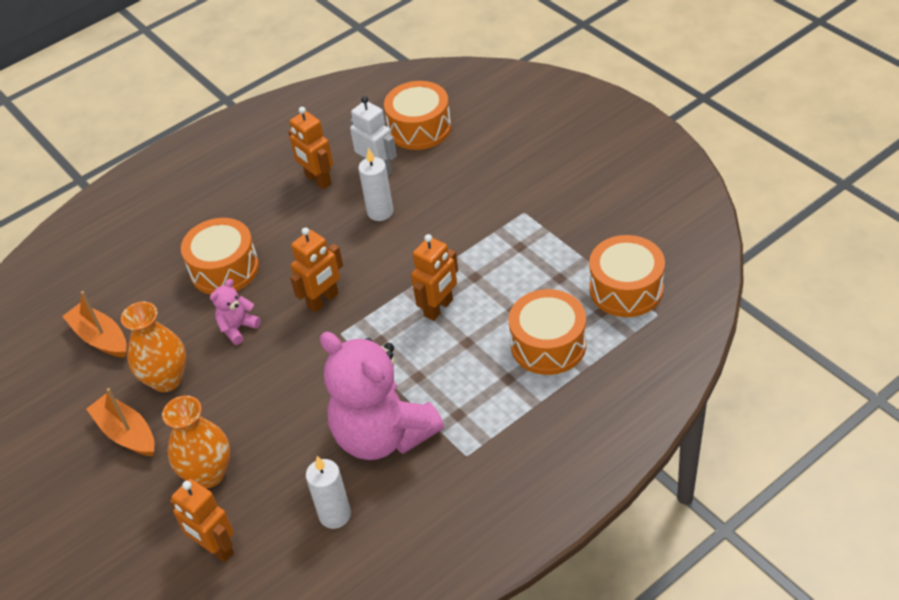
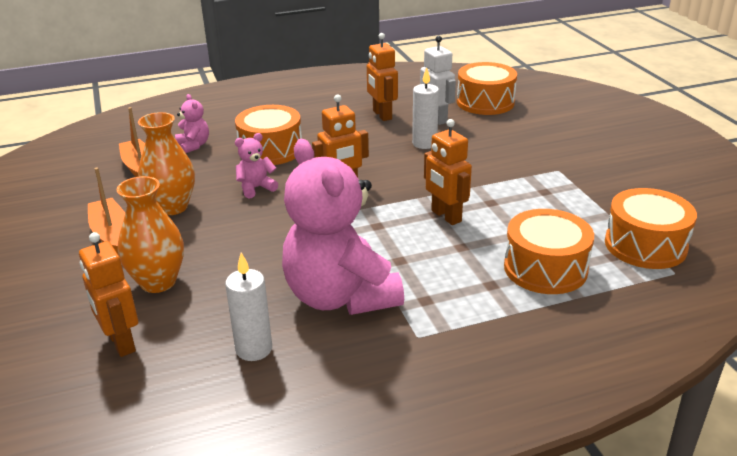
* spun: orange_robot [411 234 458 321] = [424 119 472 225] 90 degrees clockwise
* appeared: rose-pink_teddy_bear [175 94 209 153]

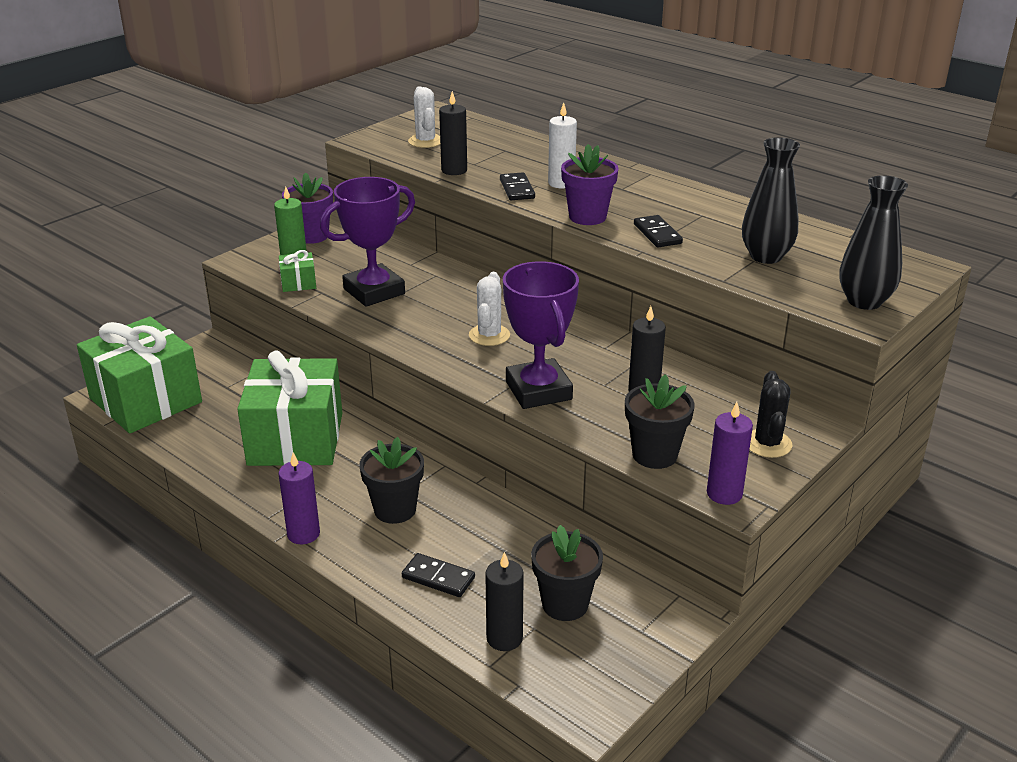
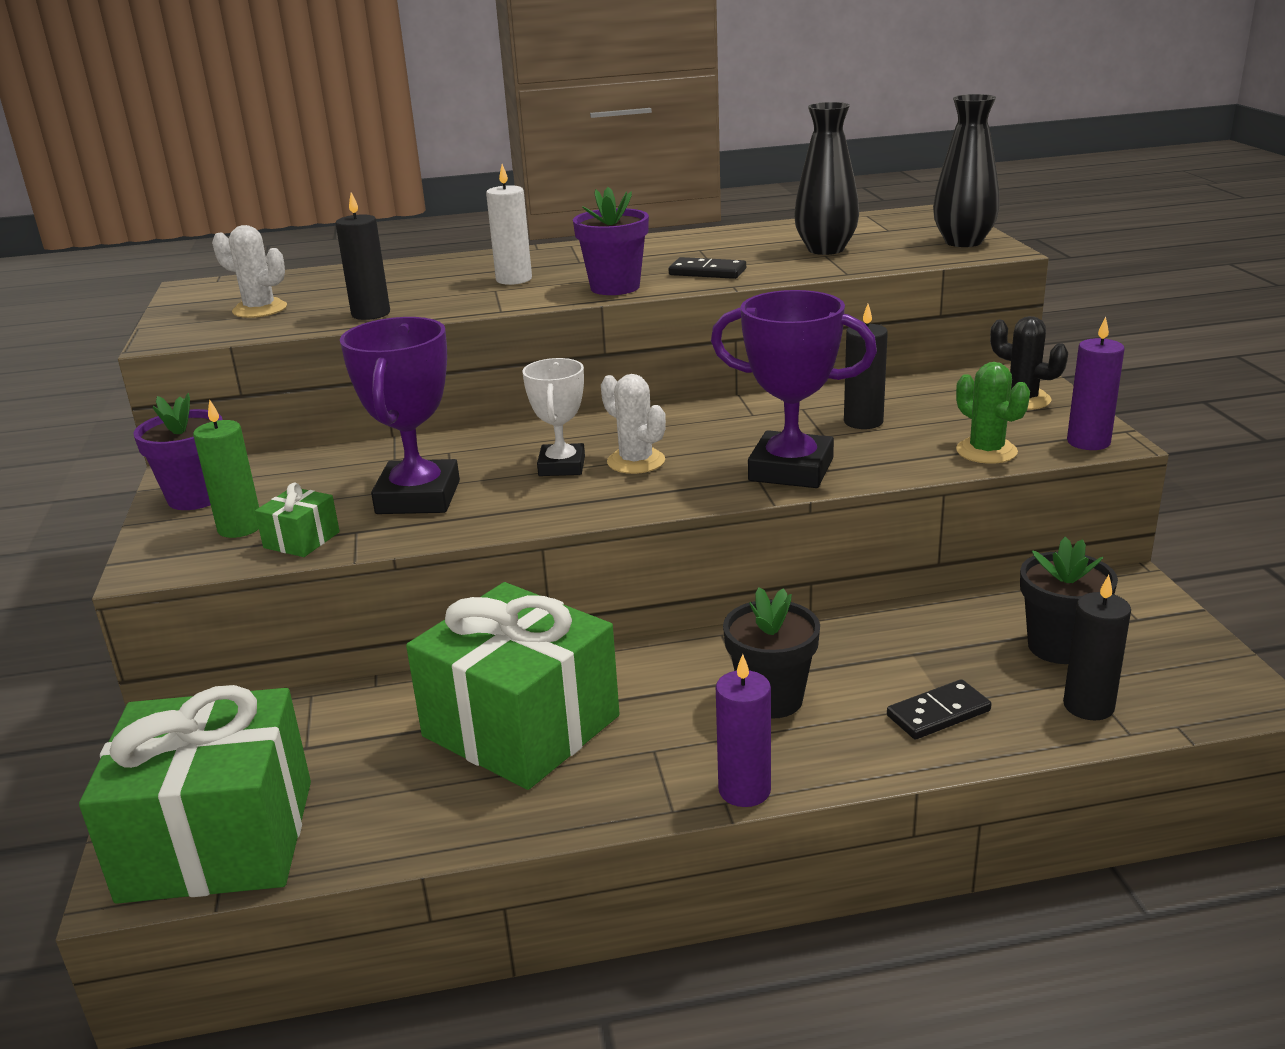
* missing: jet-black_domino_tile [500 172 535 200]
* exchanged: jet-black_flower_pot [625 374 694 469] to emerald_saguaro_cactus [956 362 1030 464]
* appeared: white_trophy [522 358 585 476]

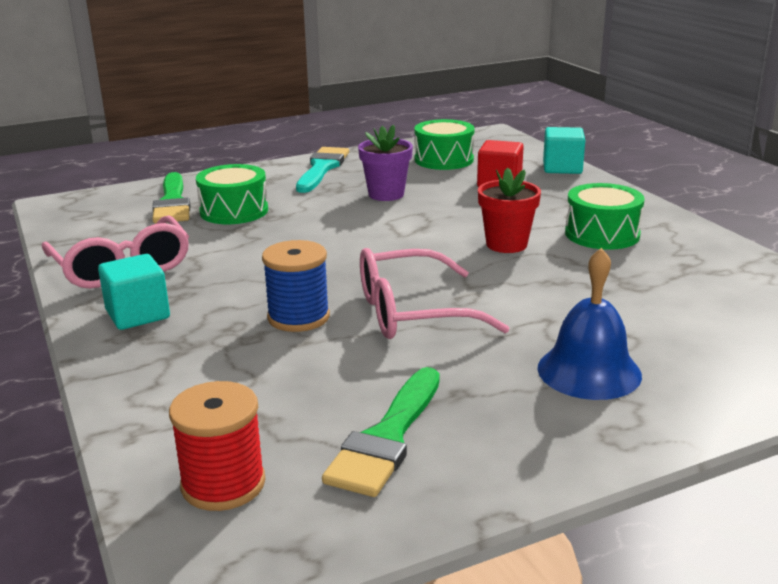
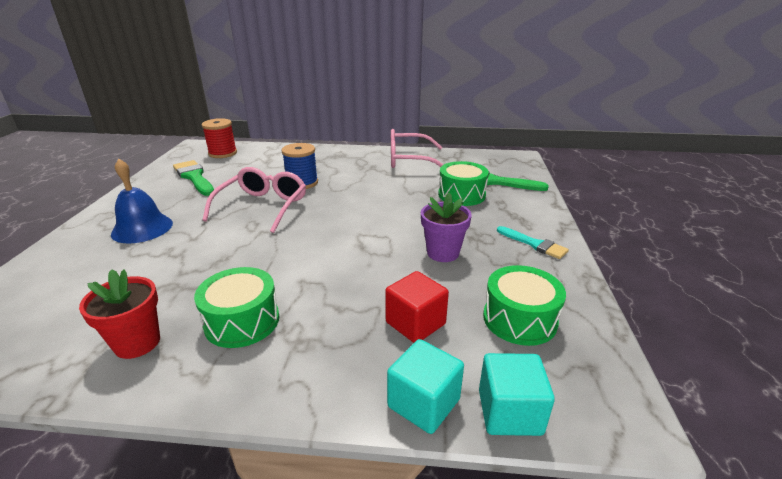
* relocated: teal_cube [98 254 170 330] to [479 353 555 436]
* size: teal_paint_brush [296 147 349 193] = [497 226 569 259] x0.65
* relocated: crimson_flower_pot [478 168 541 253] to [79 269 160 359]

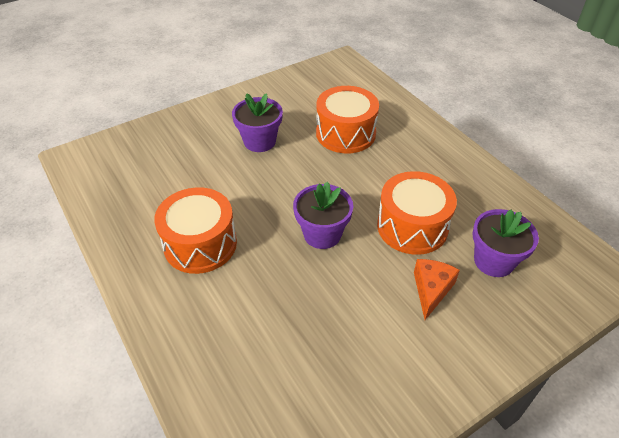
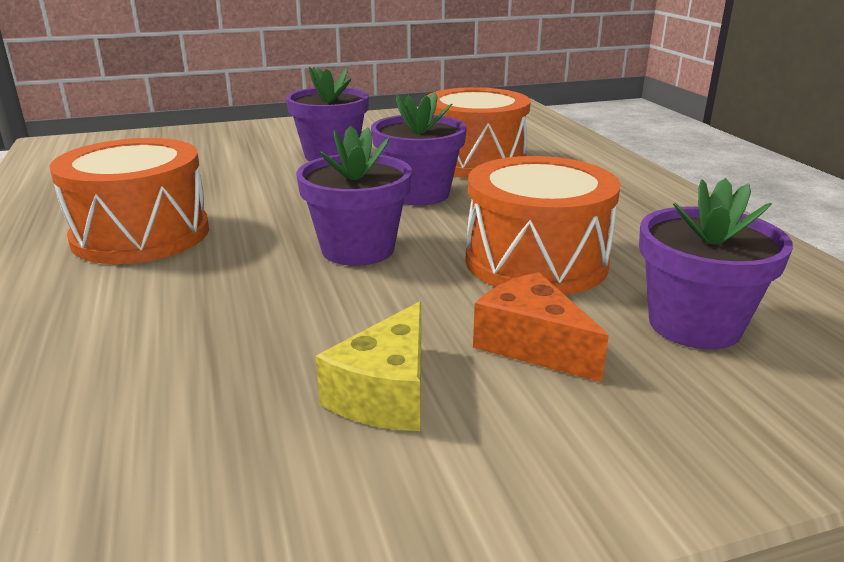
* spun: orange_cheese_wedge [414 259 460 320] = [473 272 609 382] 75 degrees counterclockwise
* appeared: bright_yellow_cheese_wedge [316 301 421 431]
* appeared: purple_flower_pot [371 92 467 206]

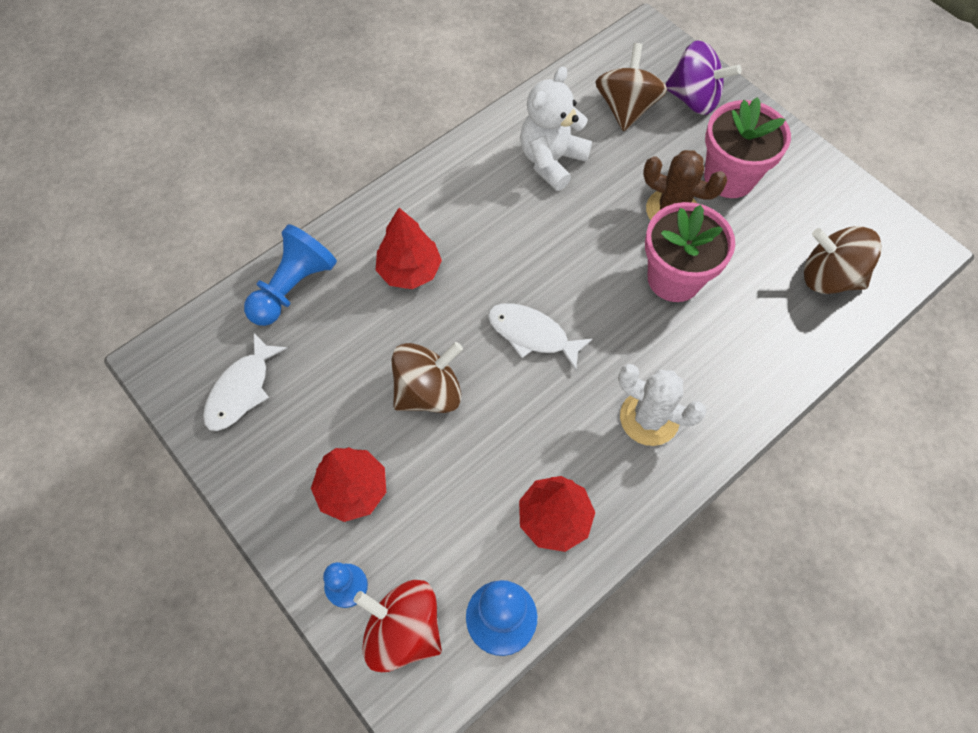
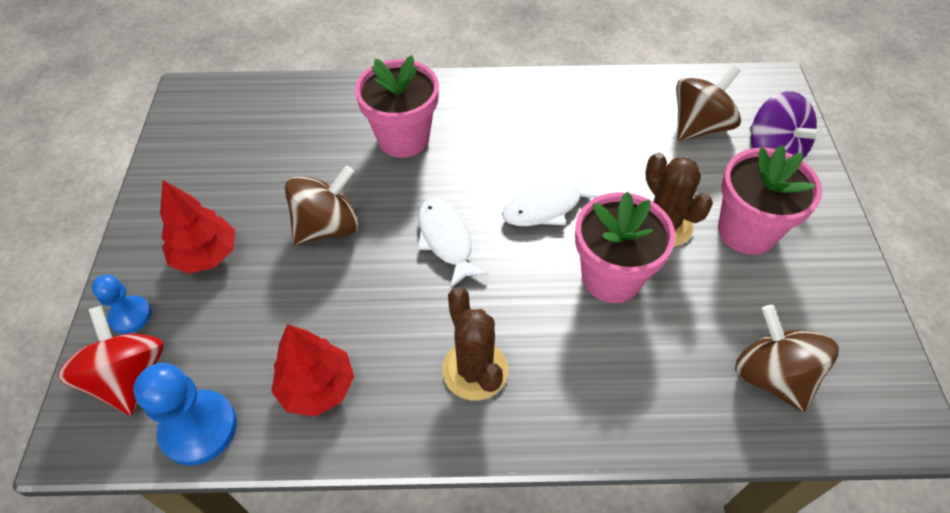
* relocated: white_toy_fish [203 333 287 431] to [502 173 602 226]
* missing: blue_game_pawn [244 224 337 326]
* exchanged: crimson_toy_tree [376 208 442 289] to rose-pink_flower_pot [355 55 439 158]
* spun: dark_brown_toy_top [391 342 463 413] = [285 166 359 245] 45 degrees counterclockwise
* missing: white_teddy_bear [520 66 592 191]
* colour: white_saguaro_cactus [618 364 707 446] to dark_brown_saguaro_cactus [442 287 508 400]

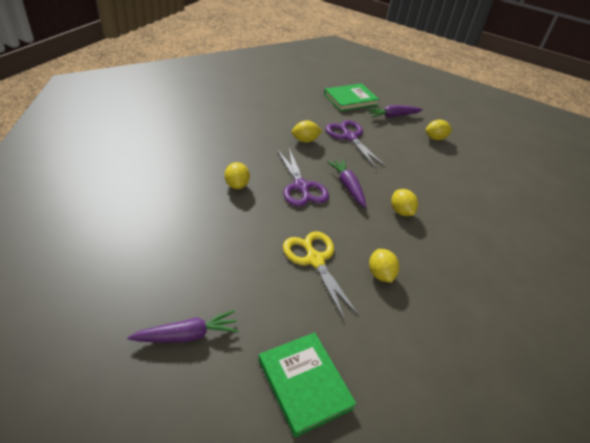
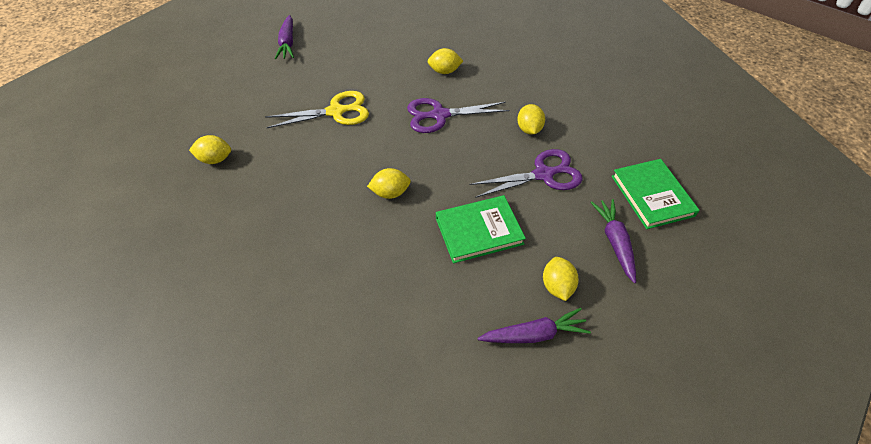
* relocated: emerald_book [258 332 356 437] to [436 195 526 263]
* relocated: purple_toy_carrot [327 159 366 208] to [478 308 591 343]
* relocated: bright_yellow_lemon [369 249 399 283] to [189 135 231 164]

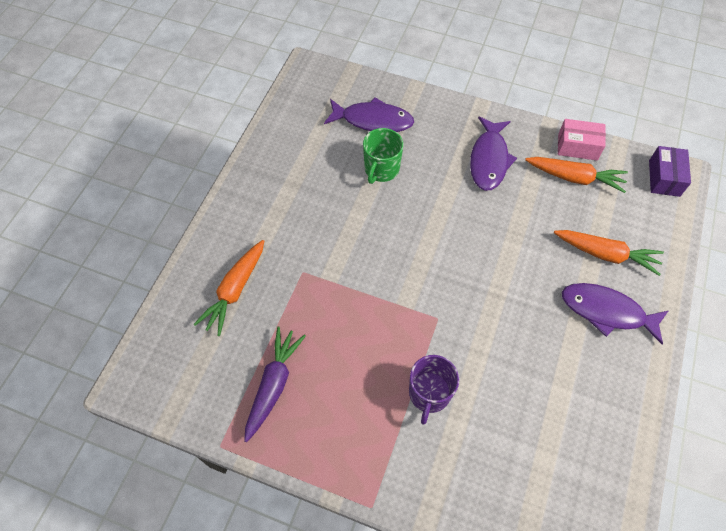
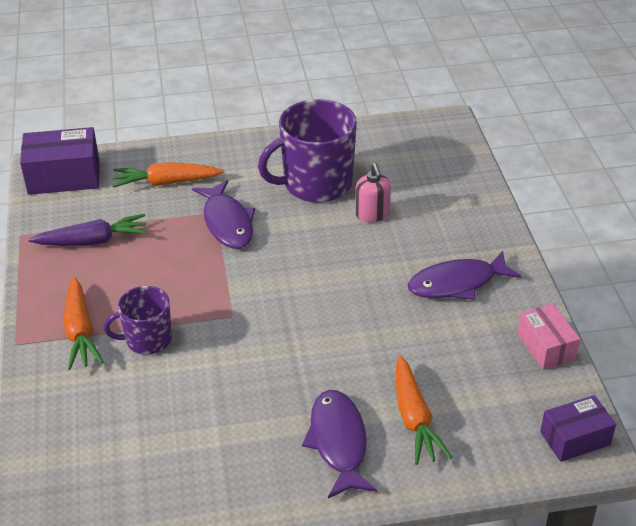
* relocated: purple_toy_fish [324 97 414 132] to [192 180 255 249]
* exchanged: emerald_mug [363 128 404 184] to rose-pink_soap_dispenser [355 163 391 222]
* relocated: orange_toy_carrot [525 157 628 193] to [63 277 103 370]
* appeared: purple_box [20 127 99 195]
* appeared: purple_mug [258 99 357 203]

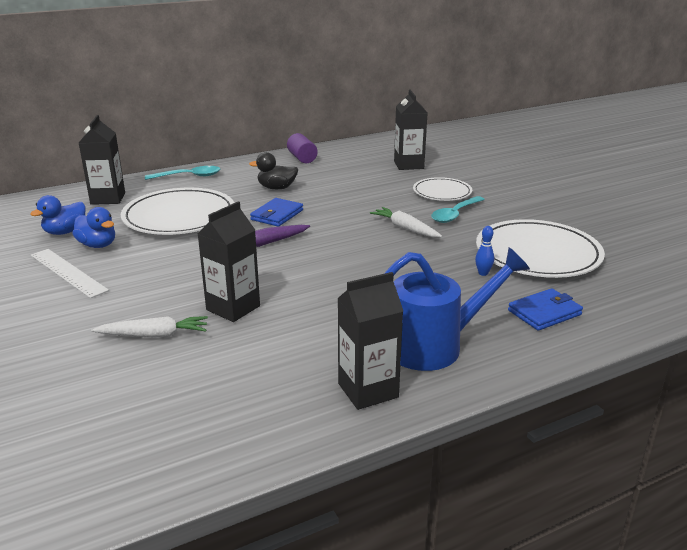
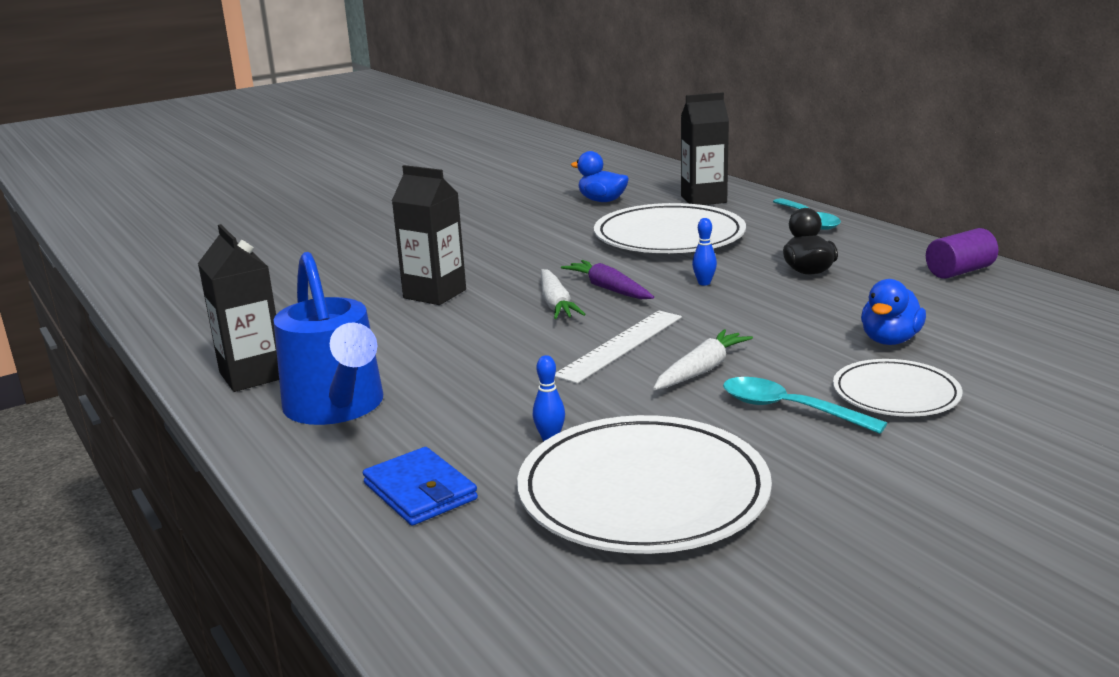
* relocated: white_measuring_stick [31 249 109 298] to [555 311 682 384]
* relocated: blue_rubber_duck [72 207 115 248] to [861 279 926 345]
* relocated: white_toy_carrot [91 316 208 338] to [541 269 585 319]
* exchanged: blue_wallet [250 198 303 227] to blue_skittle [692 218 717 286]
* missing: jet-black_milk_carton [394 89 427 170]

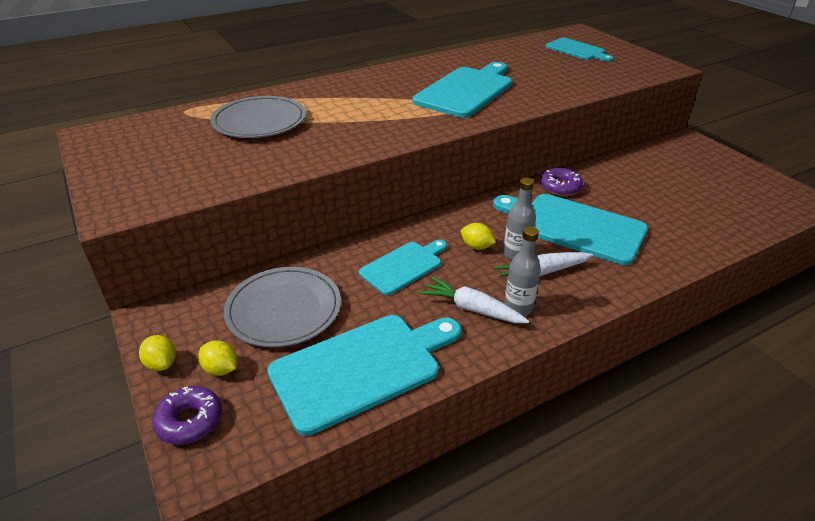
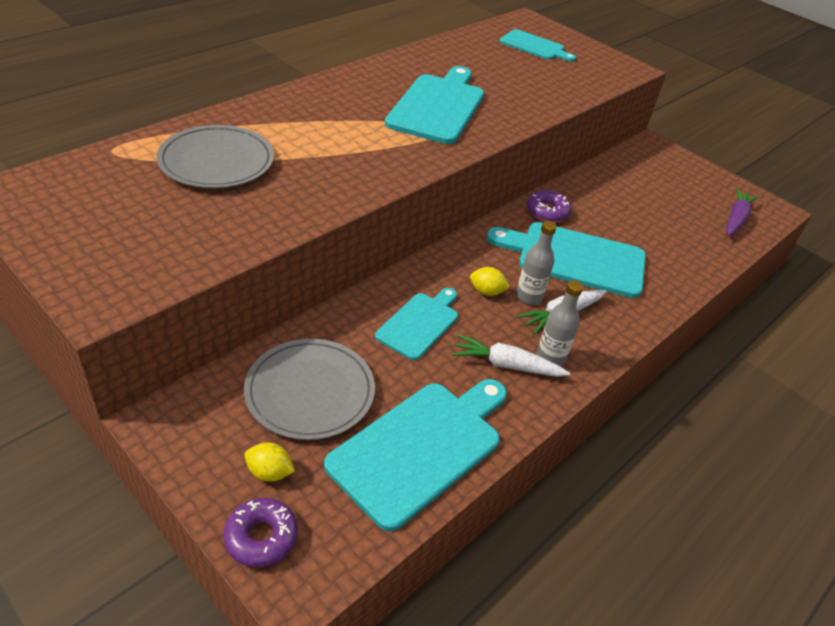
* missing: bright_yellow_lemon [139 335 176 371]
* appeared: purple_toy_carrot [726 189 758 236]

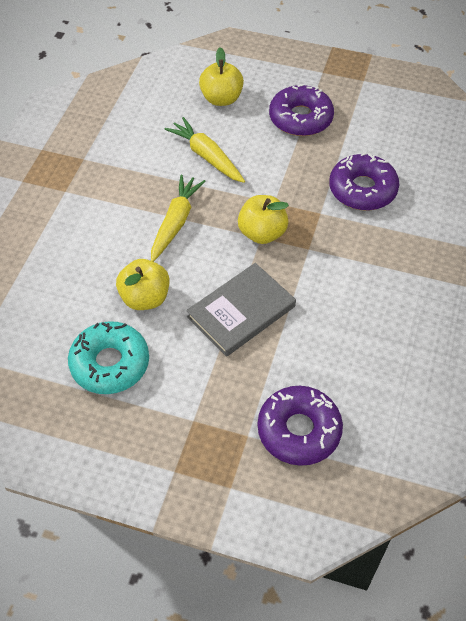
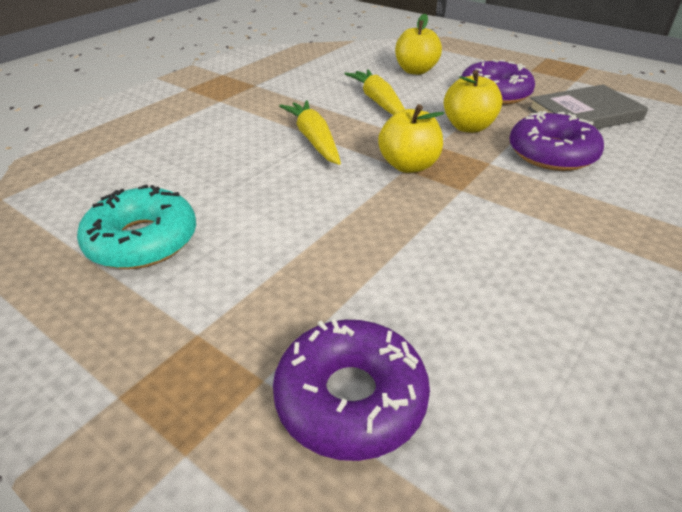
* relocated: bright_yellow_apple_fruit [116 259 170 310] to [444 70 503 133]
* spun: bright_yellow_toy_carrot [151 175 206 262] = [279 100 341 165] 60 degrees counterclockwise
* relocated: ash-grey_book [186 263 296 357] to [528 85 648 129]

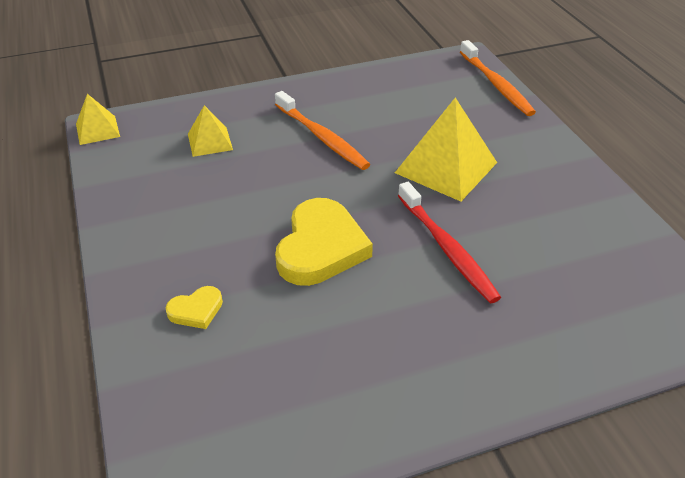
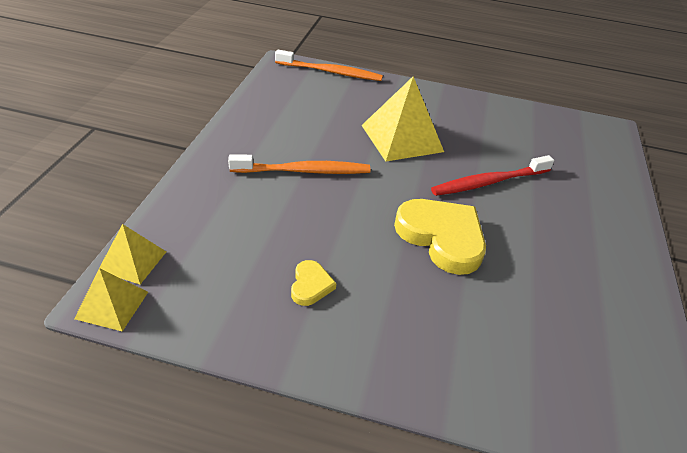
* relocated: bright_yellow_heart_shape [165 286 223 329] to [291 260 336 306]
* relocated: bright_yellow_solid_pyramid [188 105 233 157] to [98 224 166 284]
* spun: crimson_dental_brush [398 182 501 303] = [431 155 554 196] 150 degrees clockwise

